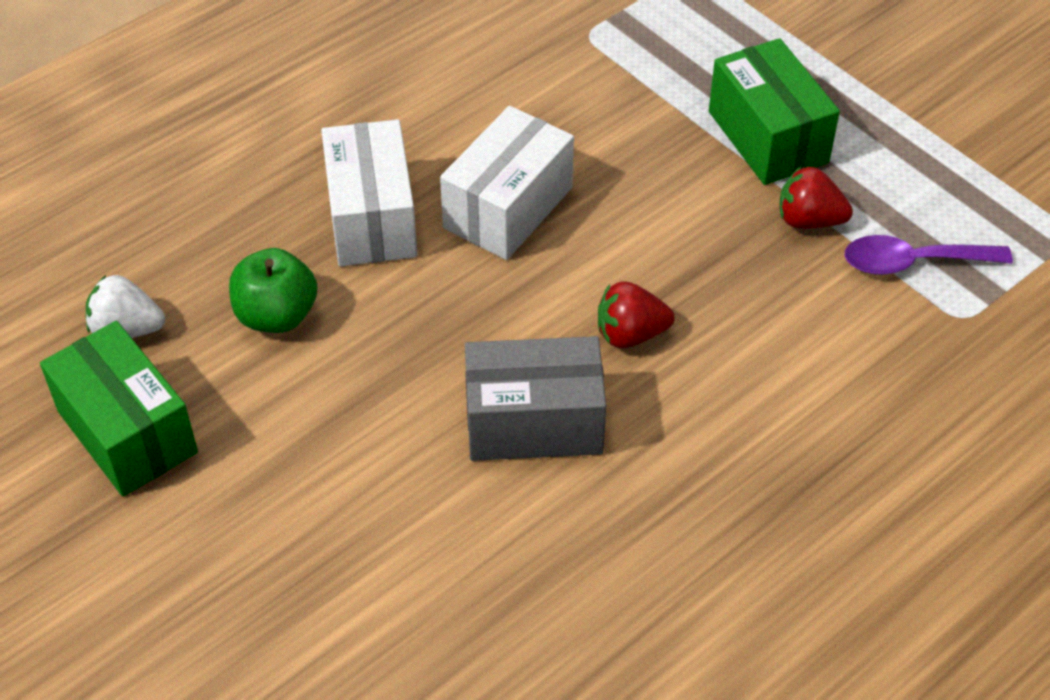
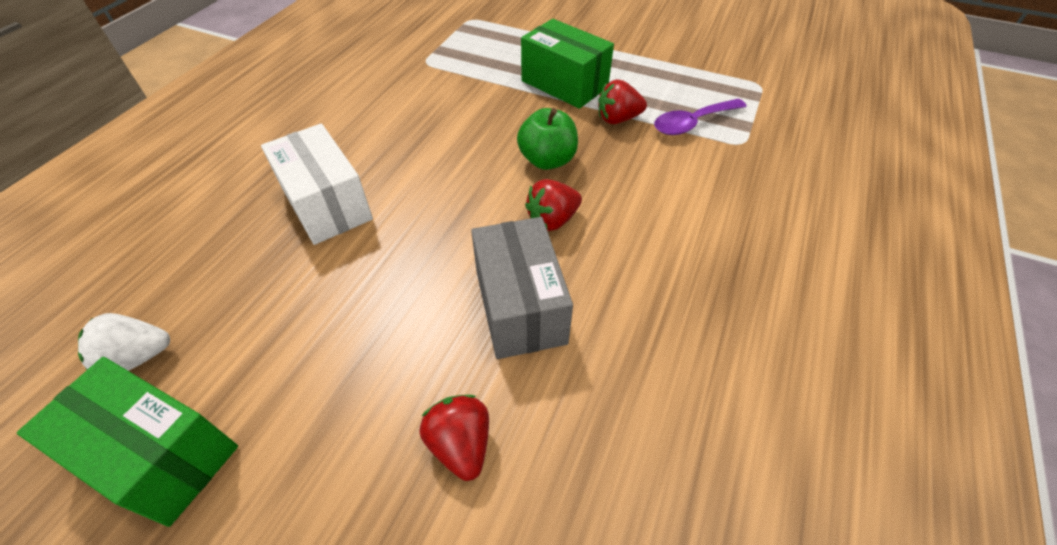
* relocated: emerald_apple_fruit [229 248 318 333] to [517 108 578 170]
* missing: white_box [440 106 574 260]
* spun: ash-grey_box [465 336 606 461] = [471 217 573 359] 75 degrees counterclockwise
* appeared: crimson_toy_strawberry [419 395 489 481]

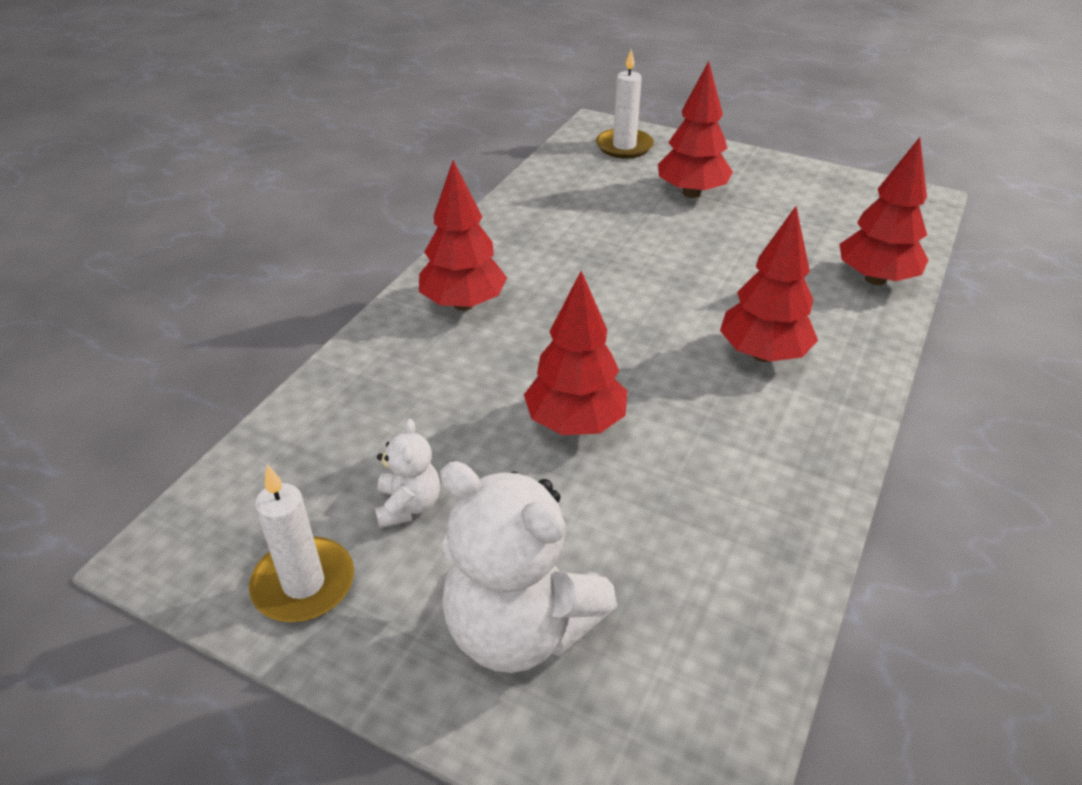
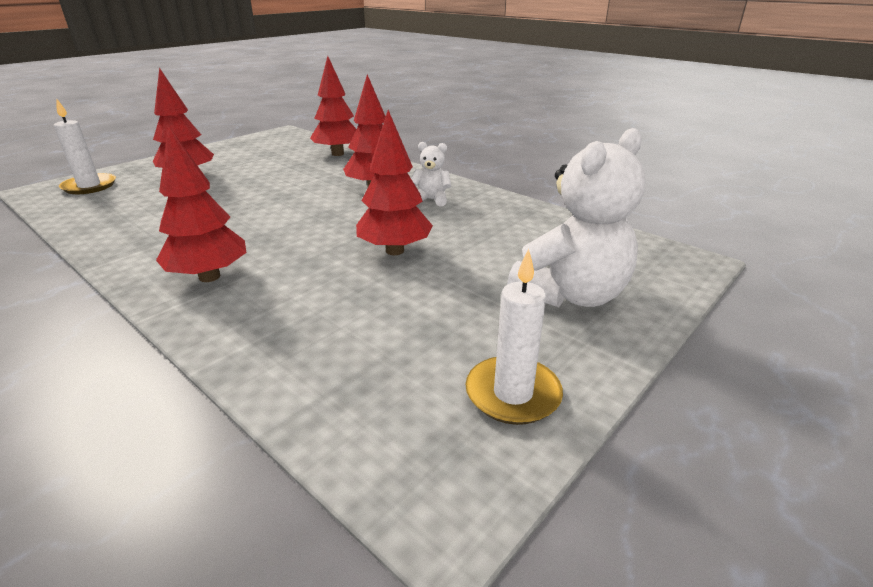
* relocated: white_teddy_bear [375 419 440 528] to [411 142 451 207]

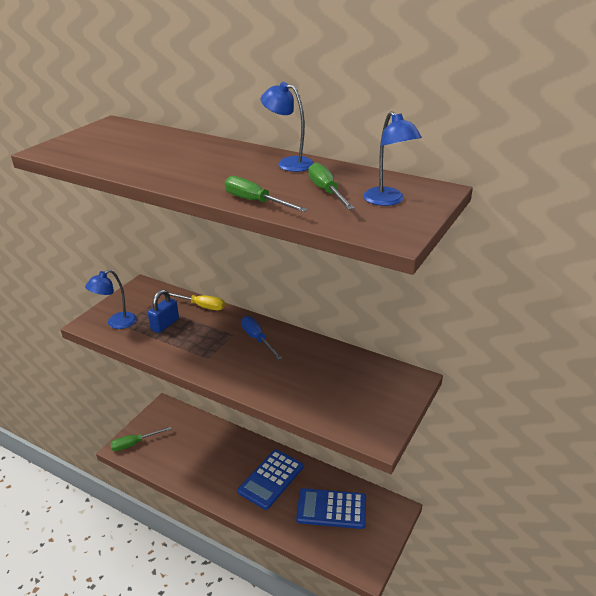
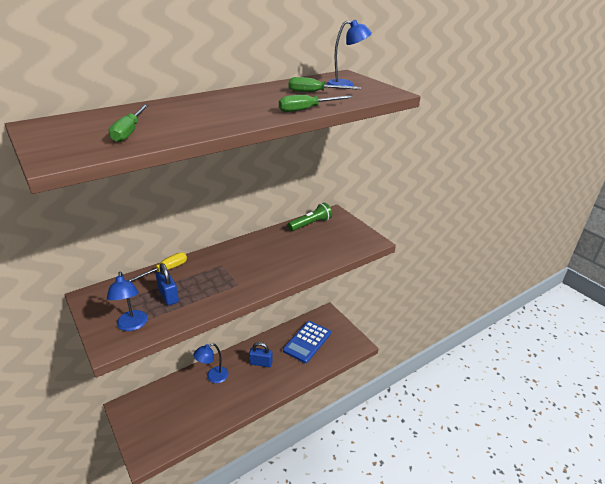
* relocated: emerald_hand_screwdriver [110 427 172 451] to [108 104 149 142]
* exchanged: blue_pocket_calculator [238 450 303 510] to blue_small_lock [249 342 273 367]
* missing: blue_hand_screwdriver [241 316 282 360]
* relocated: blue_desk_lamp [261 82 314 172] to [193 343 229 383]
* appeared: emerald_flashlight [288 203 332 231]

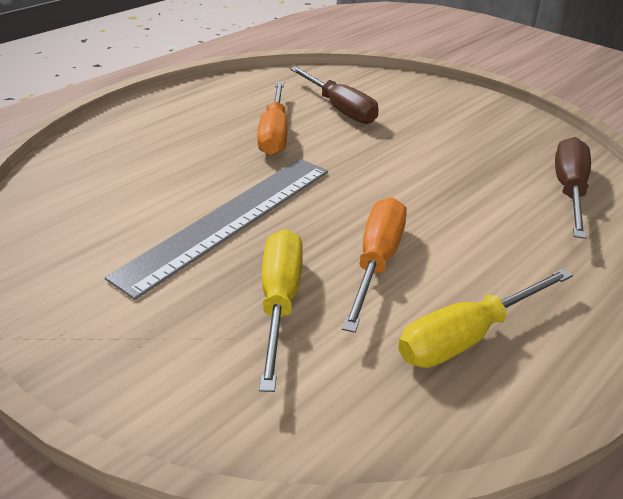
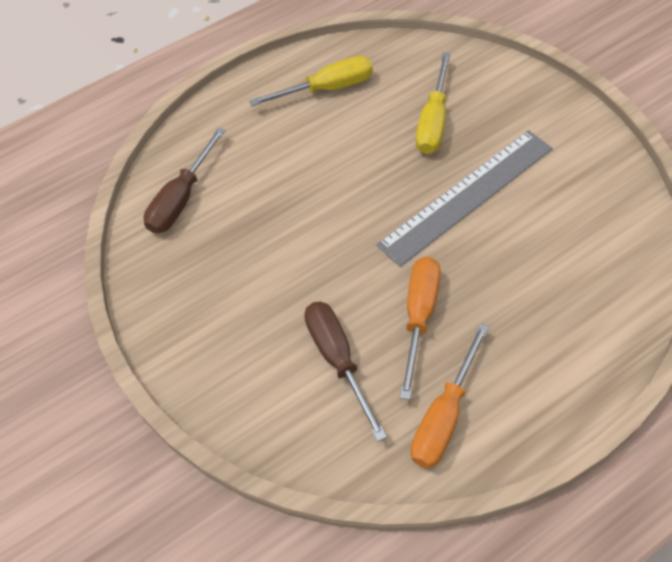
* relocated: orange_hand_screwdriver [342 197 407 333] to [411 323 489 468]

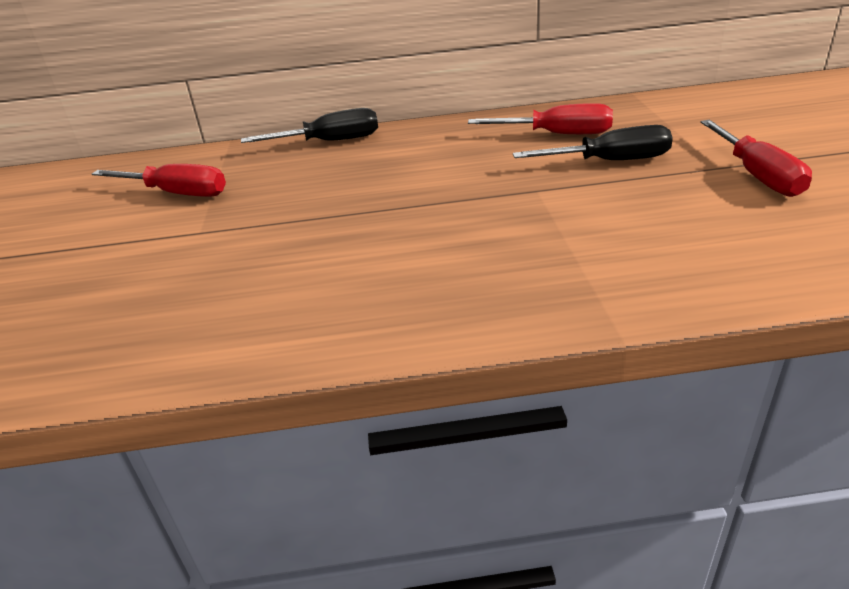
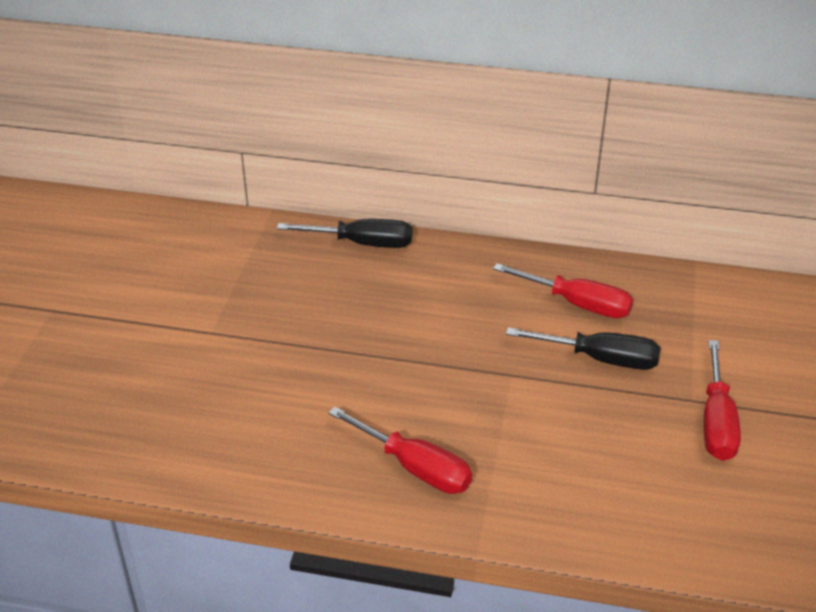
* relocated: crimson_hand_screwdriver [92 164 226 197] to [328 406 472 494]

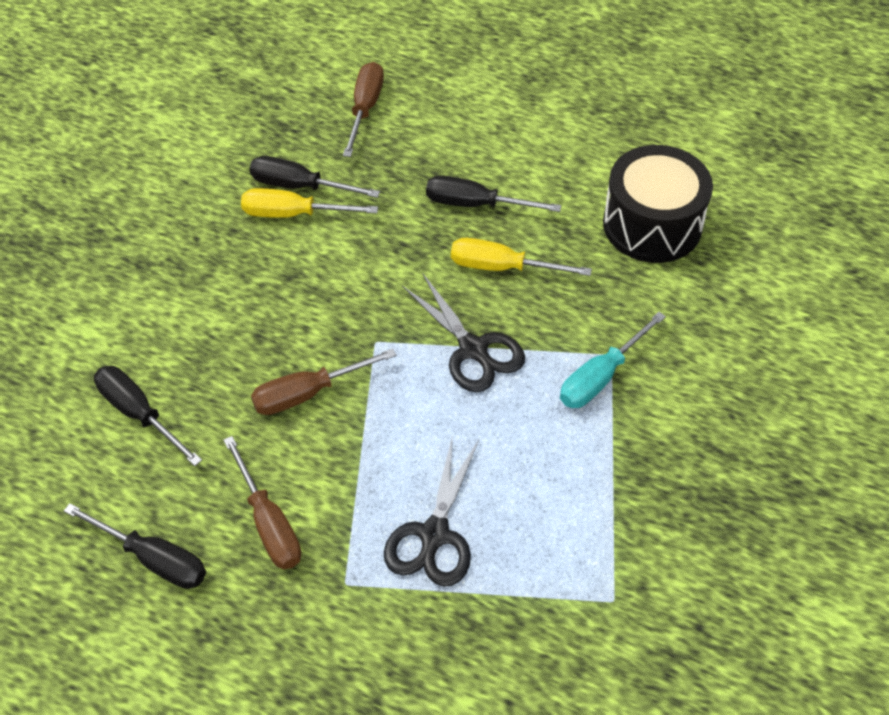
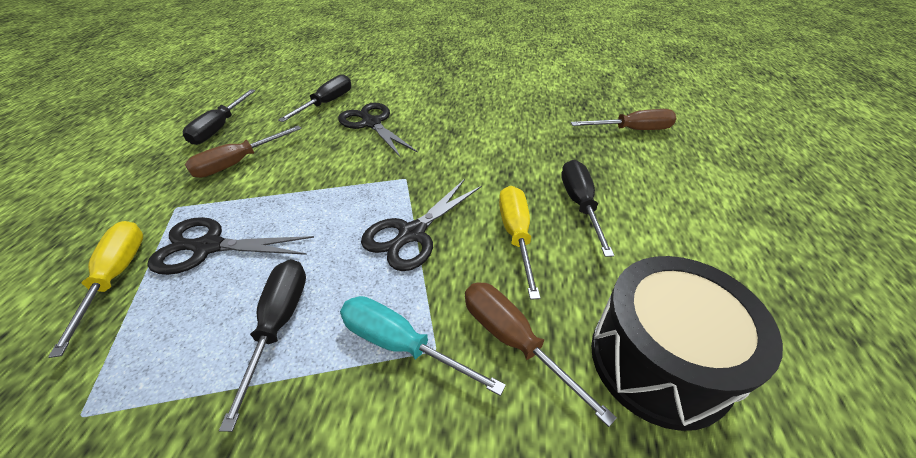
* relocated: bright_yellow_hand_screwdriver [241 188 378 218] to [48 221 143 358]
* relocated: jet-black_hand_screwdriver [250 156 380 198] to [219 259 306 432]
* relocated: dark_brown_hand_screwdriver [251 348 396 415] to [465 282 617 427]
* appeared: jet-black_scissors [338 103 418 158]

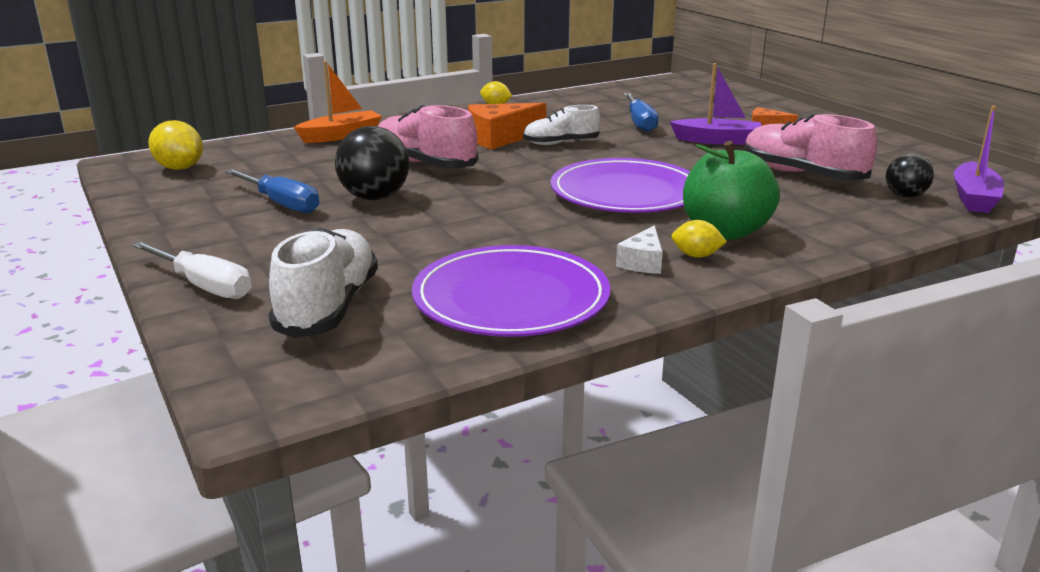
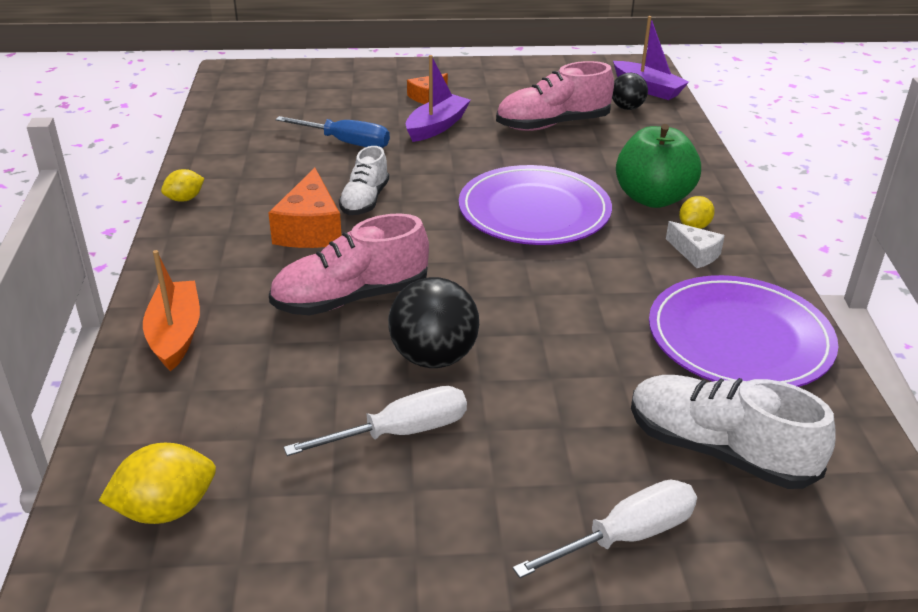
* colour: blue_hand_screwdriver [225 169 319 213] to white_hand_screwdriver [283 386 467 456]

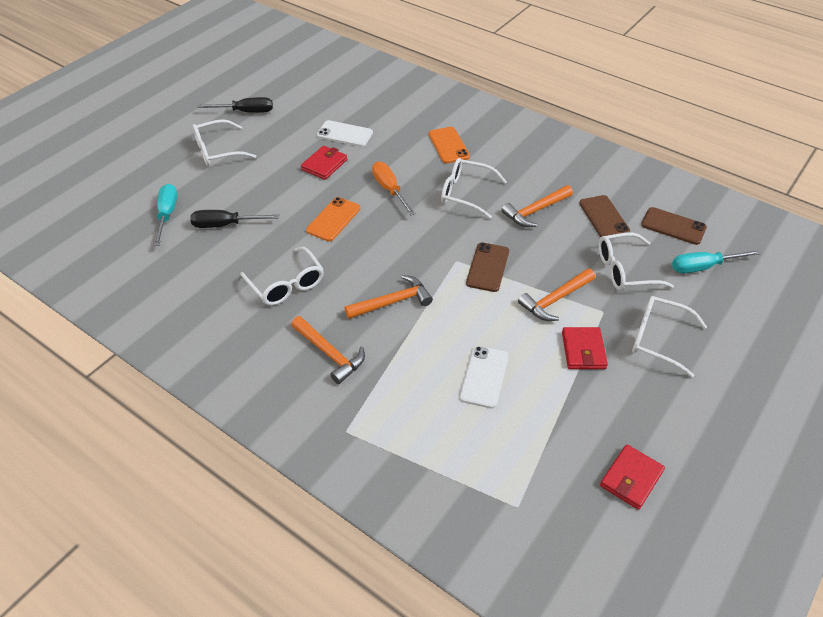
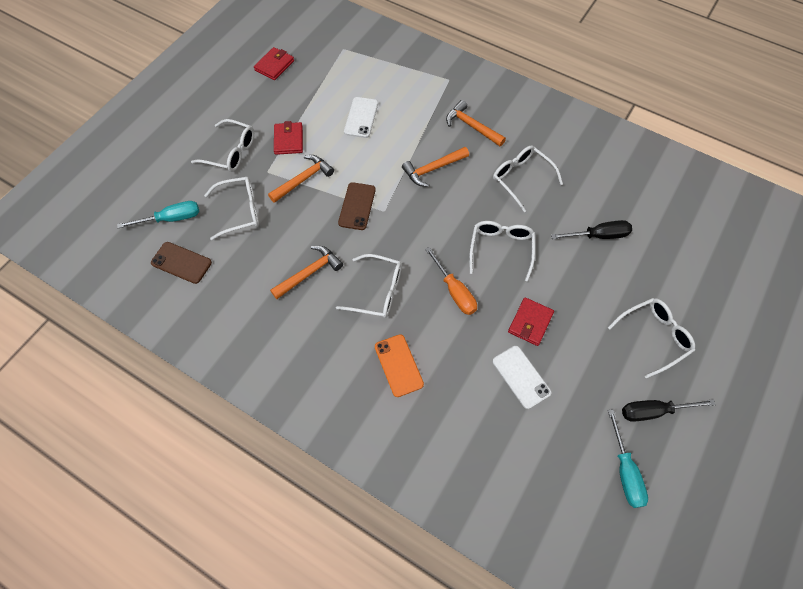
* relocated: teal_hand_screwdriver [153 184 178 246] to [608 409 648 508]
* exchanged: orange_smartphone [306 197 360 241] to white_glasses [469 221 535 282]
* spun: white_smartphone [317 120 373 147] = [493 346 551 409] 45 degrees clockwise
* missing: dark_brown_smartphone [579 195 630 237]

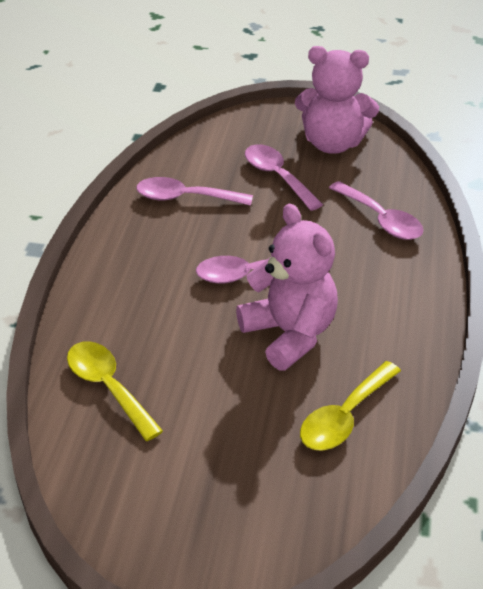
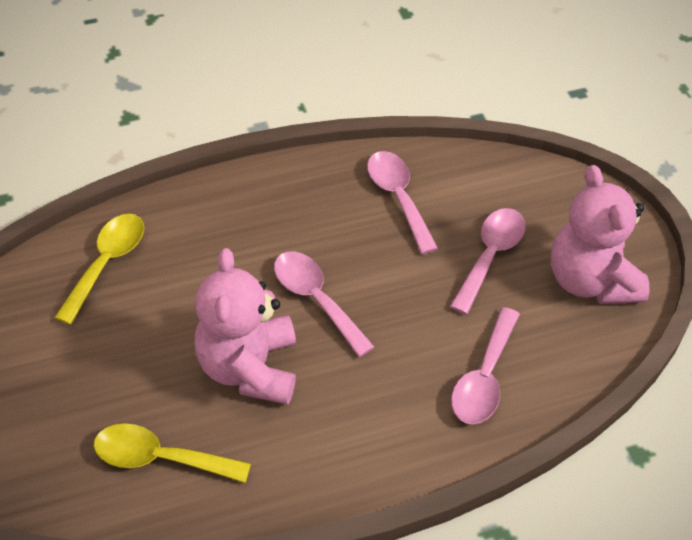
* spun: rose-pink_teddy_bear [236 204 338 371] = [194 248 296 405] 150 degrees clockwise

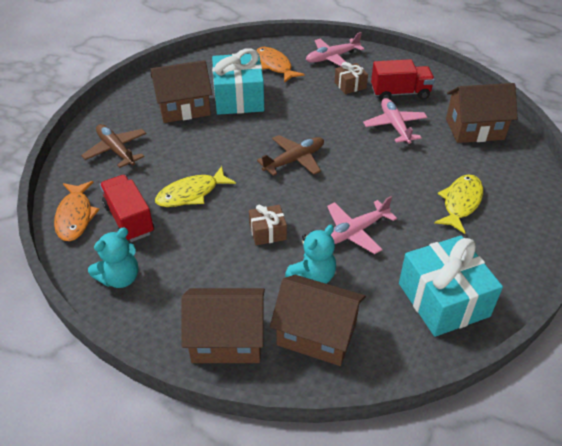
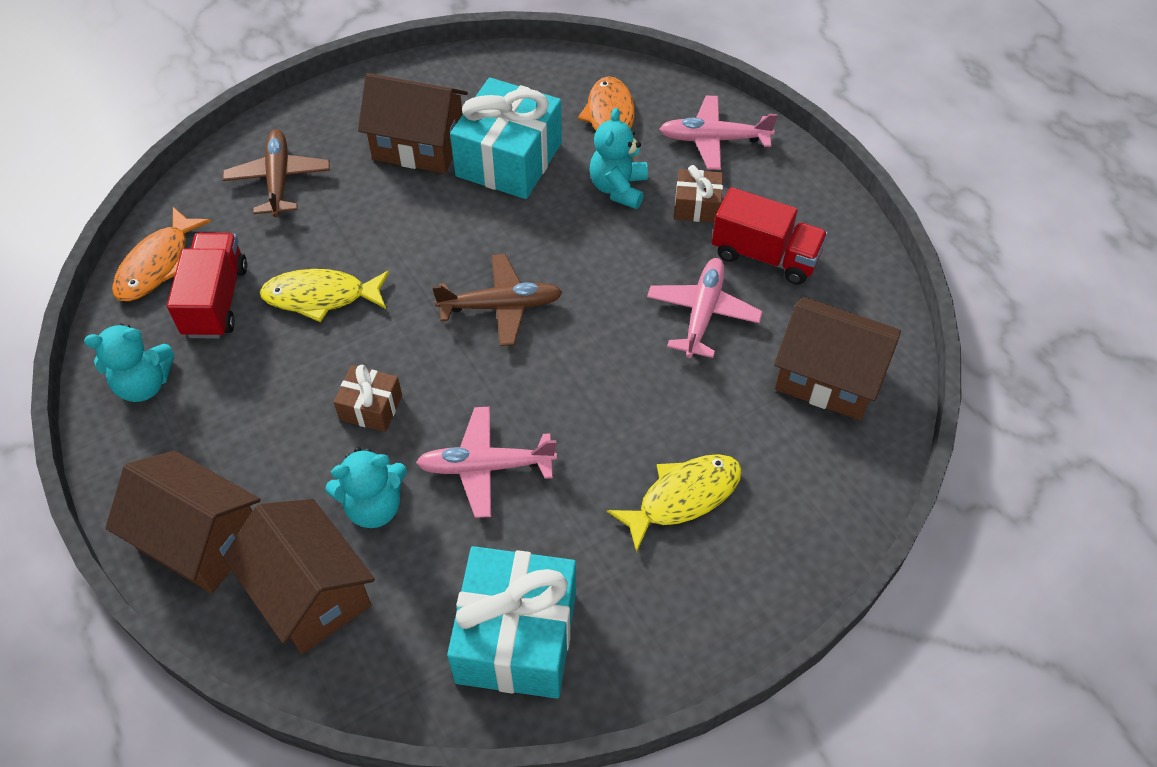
* appeared: teal_teddy_bear [589 108 648 209]

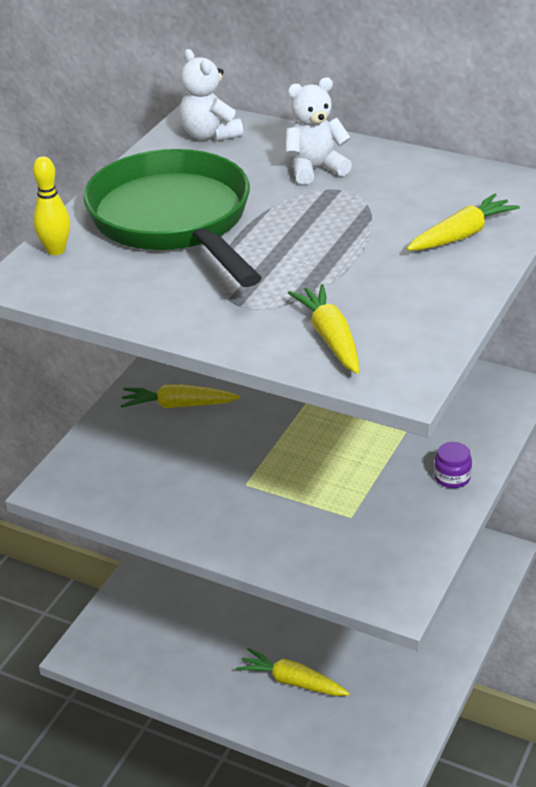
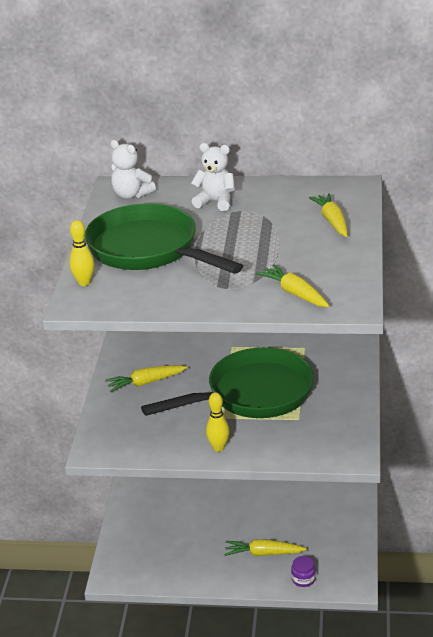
* spun: white_teddy_bear [285 77 352 185] = [191 143 235 211] 60 degrees clockwise
* spun: bright_yellow_toy_carrot [407 194 520 251] = [309 193 348 237] 45 degrees counterclockwise
* relocated: purple_jar [434 442 472 488] to [291 556 316 587]
* appeared: emerald_frying_pan [141 347 314 418]
* appeared: bright_yellow_skittle [206 392 230 452]

